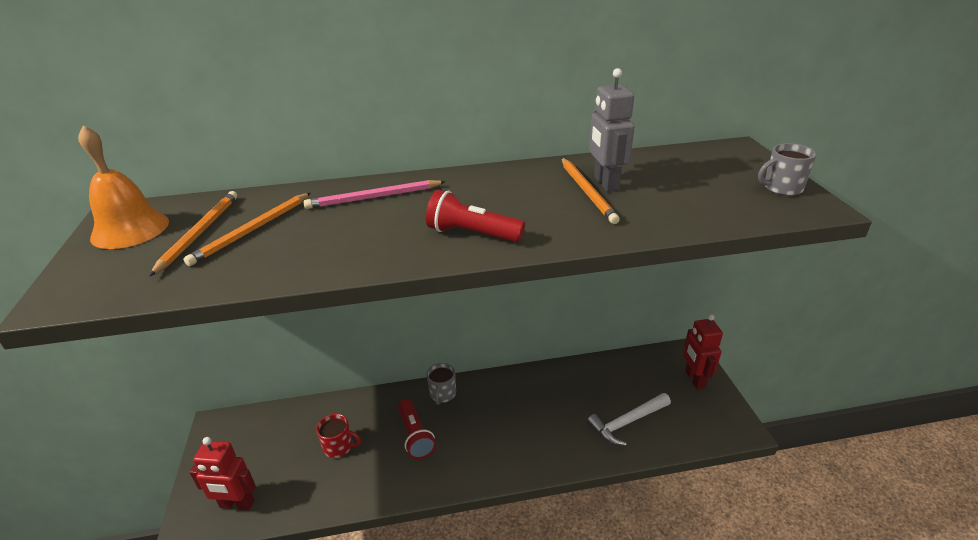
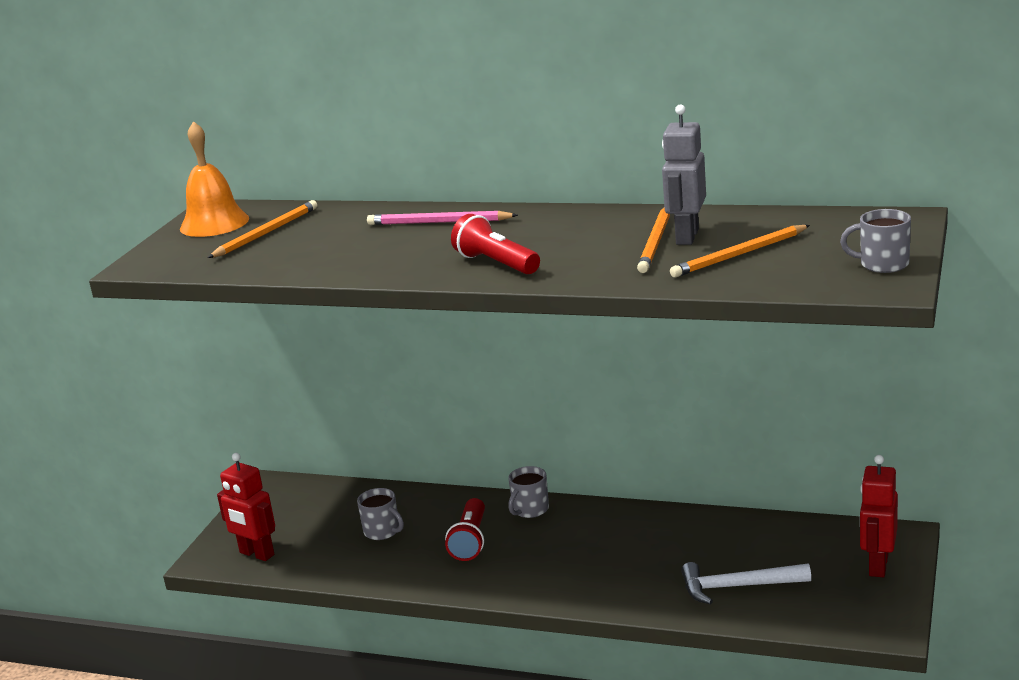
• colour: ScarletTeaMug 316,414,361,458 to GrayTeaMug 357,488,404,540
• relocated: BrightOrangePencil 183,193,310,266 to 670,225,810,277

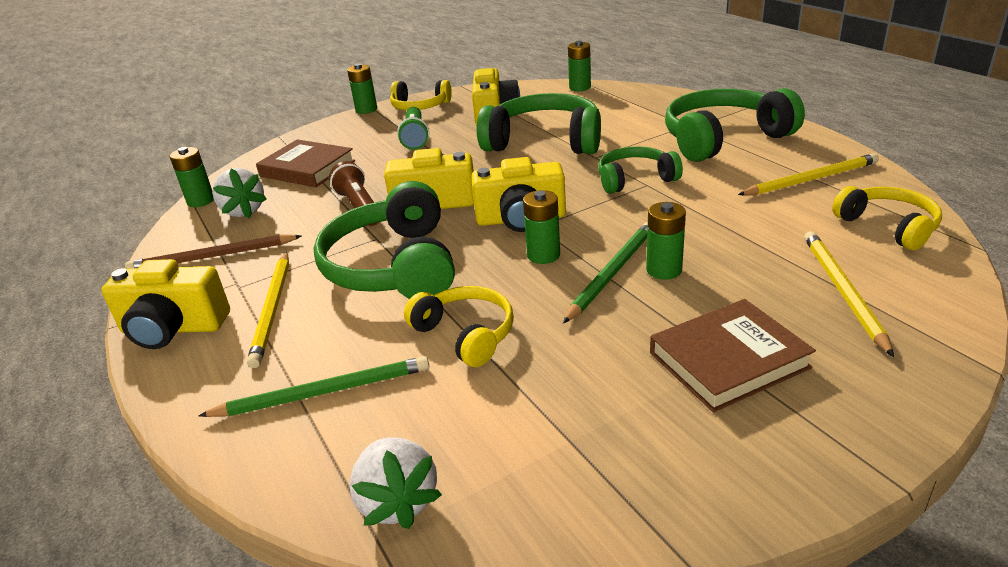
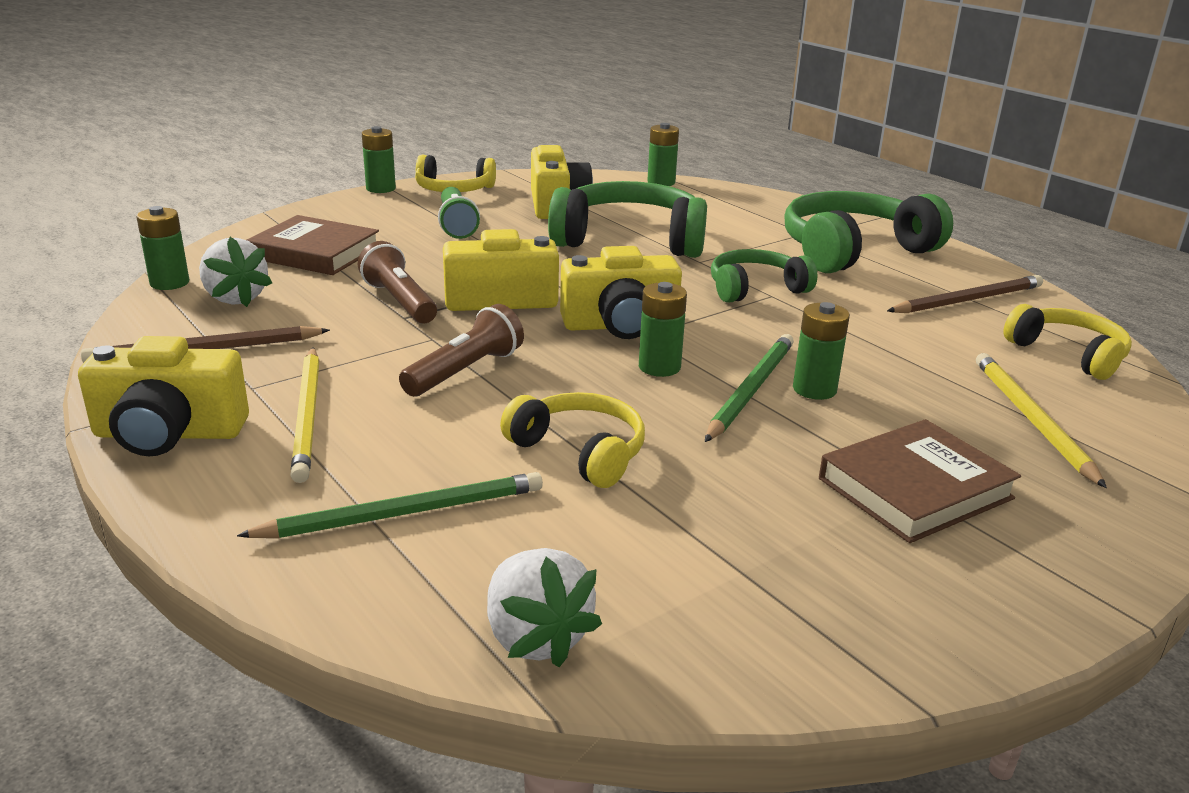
• exchanged: LeafGreenOverEarHeadphones 313,181,455,299 to DarkBrownTorch 399,304,524,396
• colour: YellowPencil 738,153,879,196 to DarkBrownPencil 887,275,1043,313

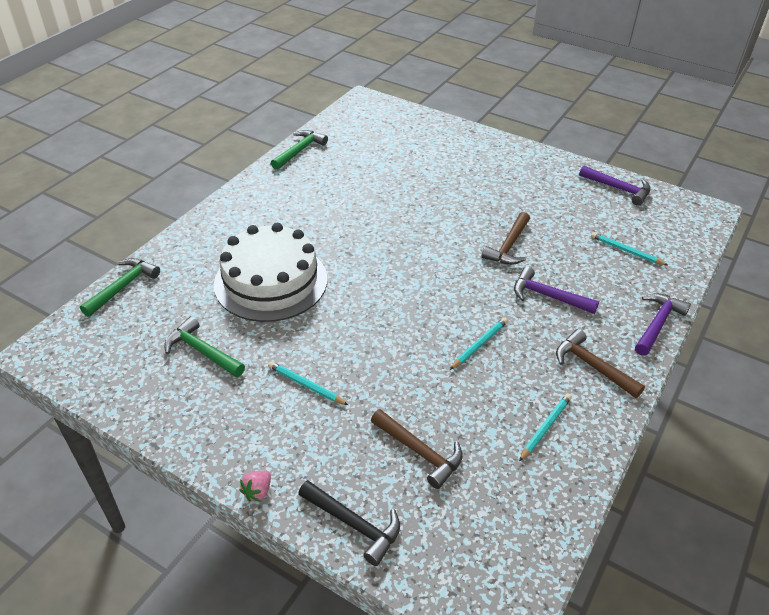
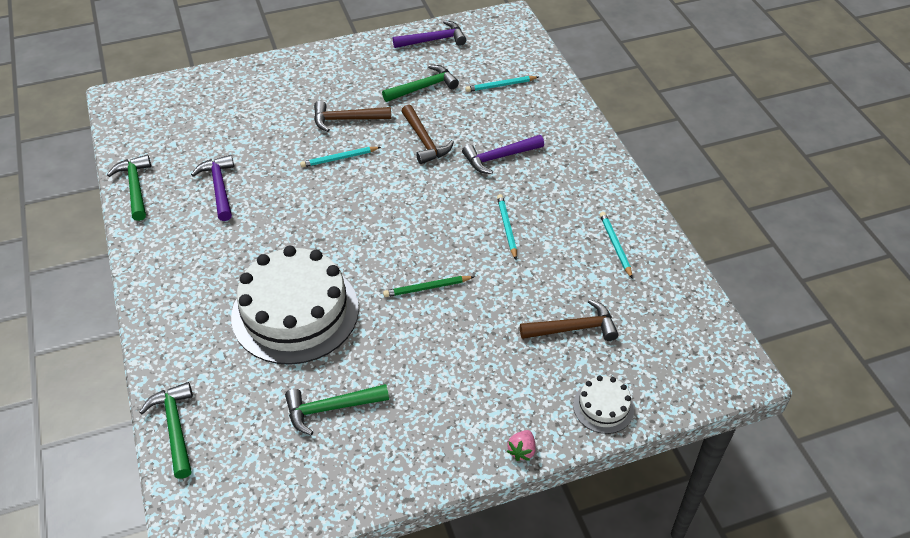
• relocated: RoyalPurpleCarpenter'sHammer 635,293,691,356 to 191,155,234,221
• relocated: AquaPencil 268,361,348,405 to 300,147,381,168
• relocated: DarkBrownCarpenter'sHammer 556,329,645,398 to 314,101,391,132
• appeared: LeafGreenCarpenter'sHammer 382,65,459,102
• appeared: LeafGreenPencil 383,276,474,297
• spun: RosyStrawberry 240,470,271,502 = 507,430,536,461 45 degrees clockwise
• exchanged: BlackCarpenter'sHammer 298,480,400,566 to SnowWhiteCake 573,376,634,434

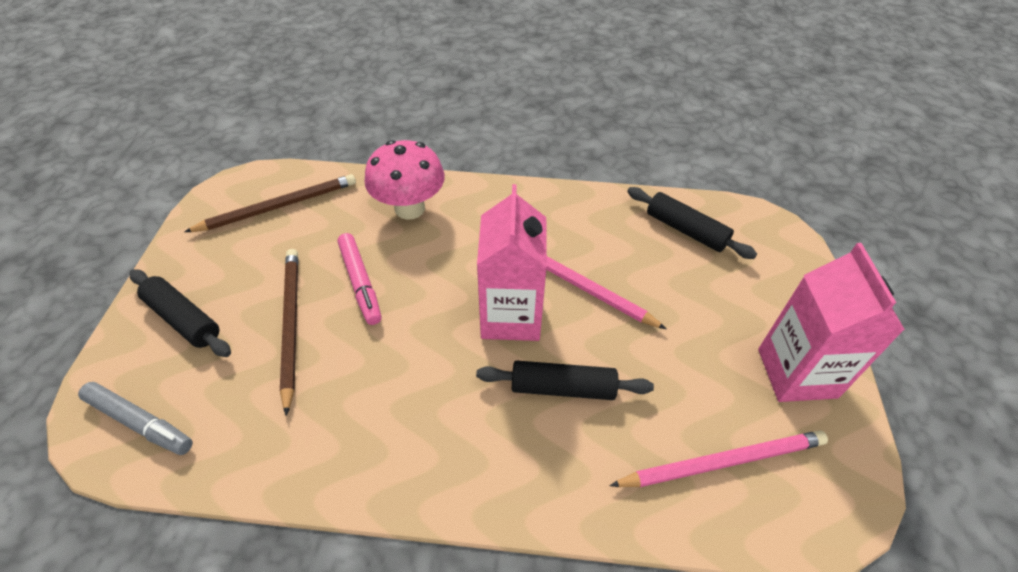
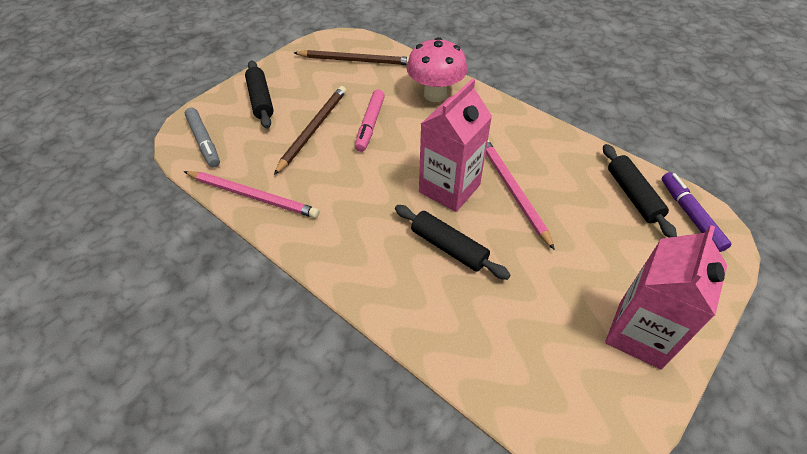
• relocated: RosyPencil 609,430,828,487 to 184,171,319,218
• appeared: RoyalPurpleFeltPen 662,172,732,252

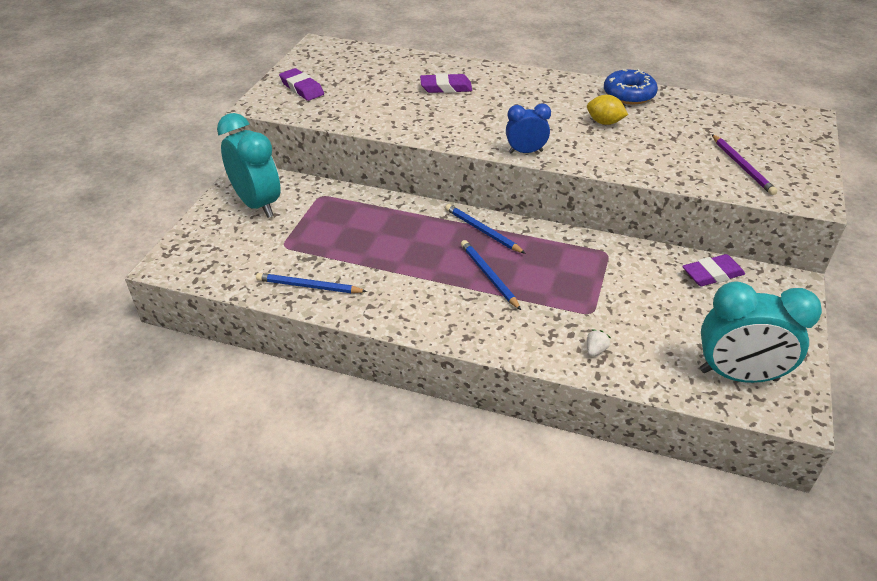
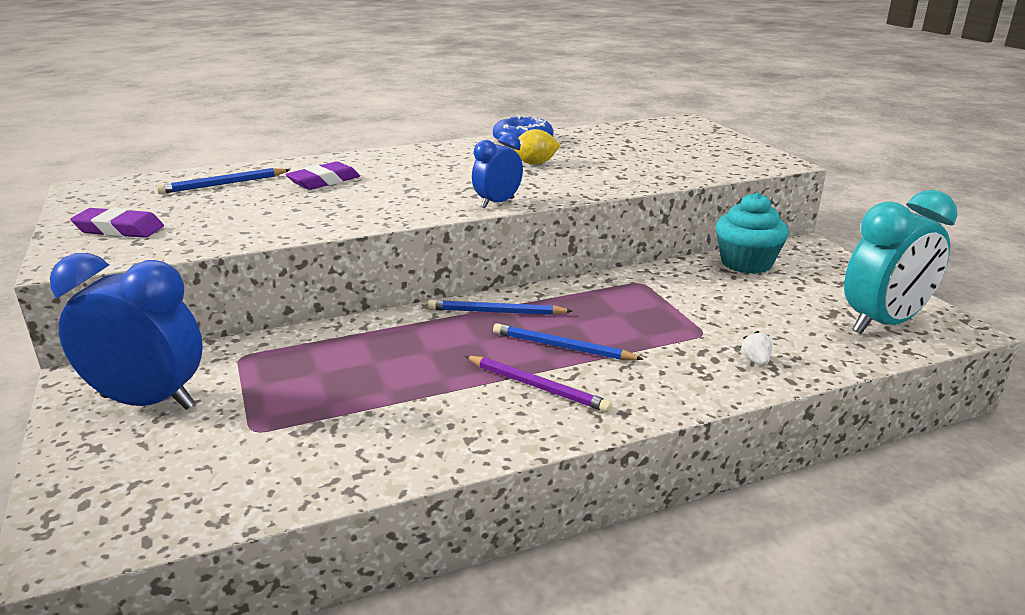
• colour: AquaBedsideClock 217,113,280,218 to CobaltBedsideClock 50,253,203,410
• relocated: CobaltPencil 256,273,367,293 to 156,168,290,194
• relocated: RoyalPurplePencil 712,134,778,195 to 465,356,612,413
• exchanged: RoyalPurplePencilEraser 682,254,745,286 to AquaFairyCake 716,192,789,274

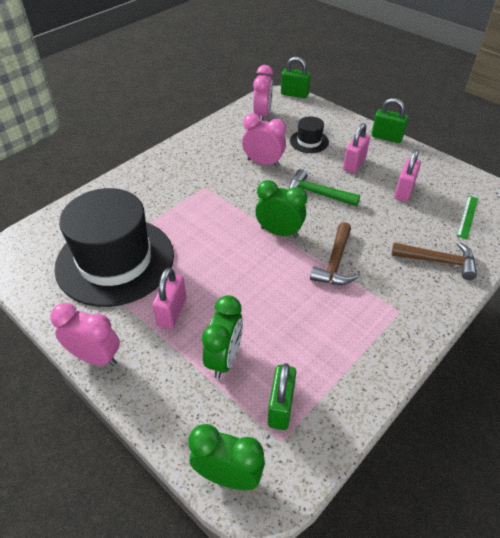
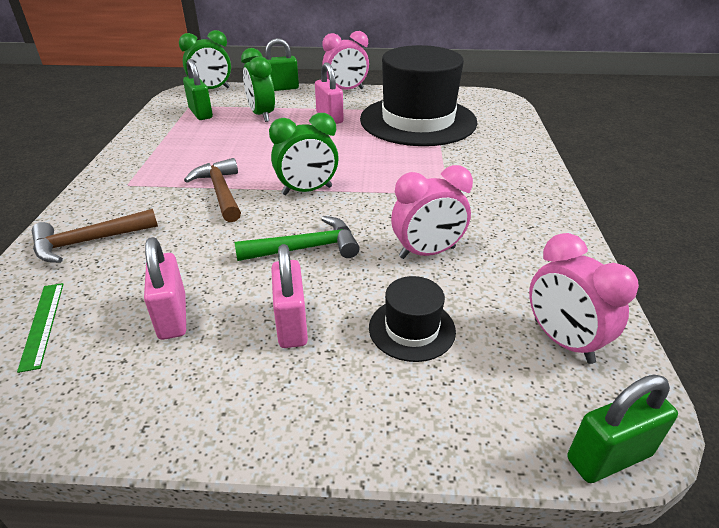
• relocated: LeafGreenPadlock 371,98,408,143 to 265,38,299,91

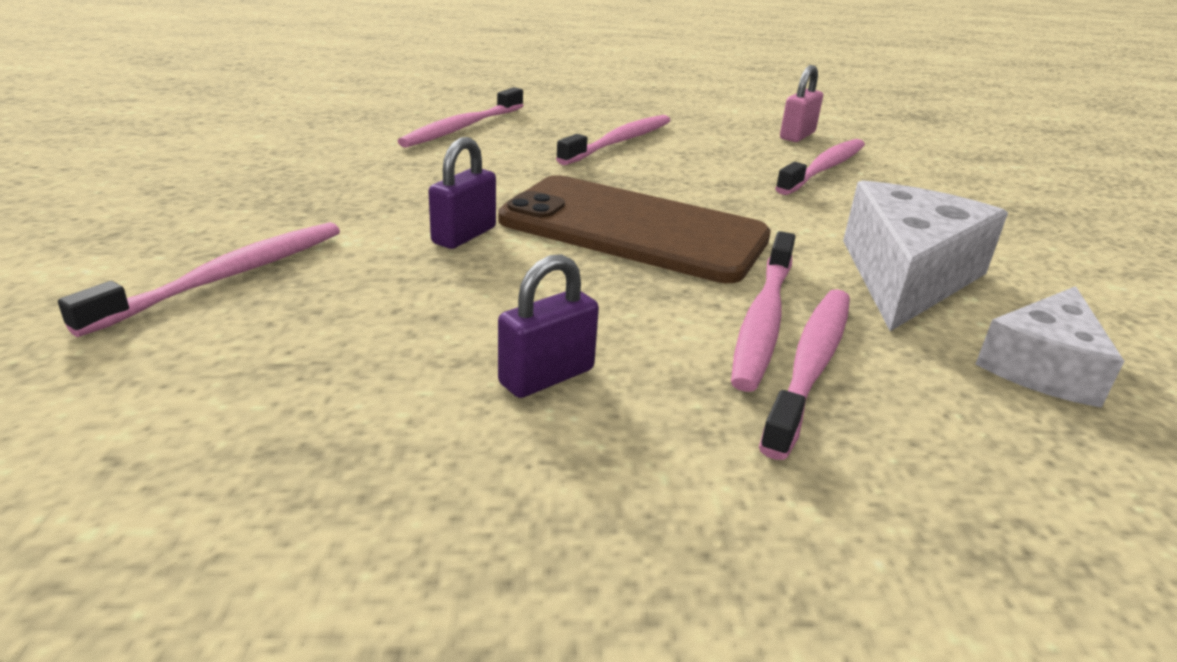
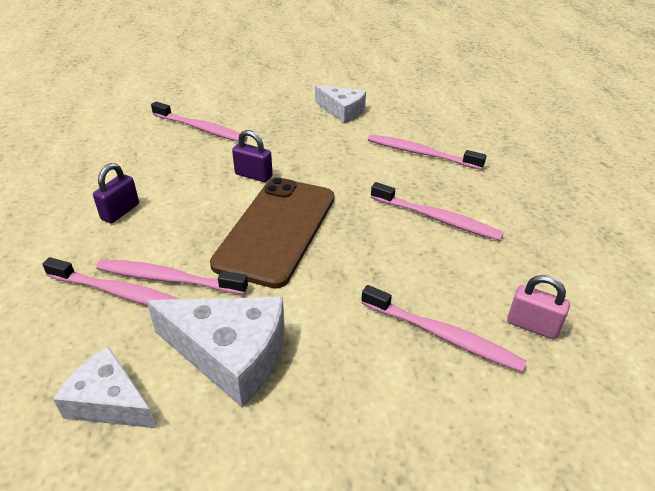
• spun: RoyalPurplePadlock 498,254,599,398 = 93,163,139,223 75 degrees clockwise
• appeared: SnowWhitePieceOfCheese 315,85,366,124

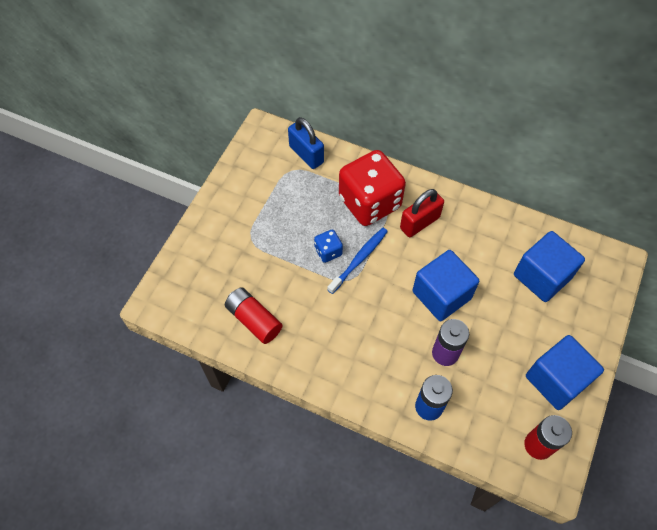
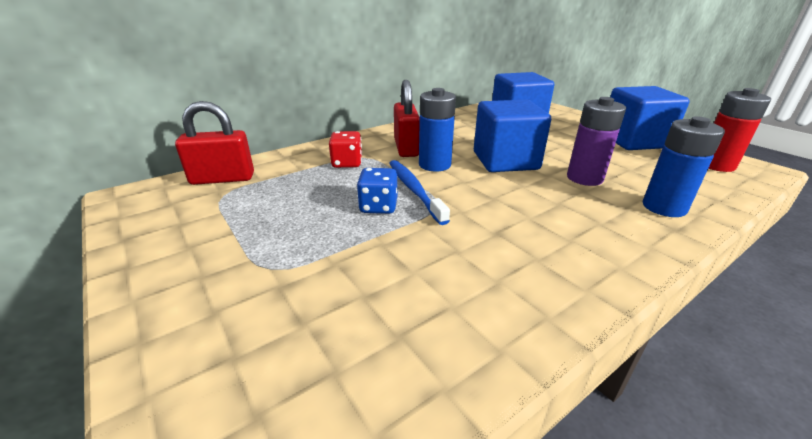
• colour: CobaltPadlock 288,117,324,169 to ScarletPadlock 175,101,254,185
• size: ScarletDice 339,150,406,226 = 329,131,362,168 x0.44
• appeared: CobaltPowerCell 419,88,456,172
• missing: ScarletPowerCell 225,287,283,344

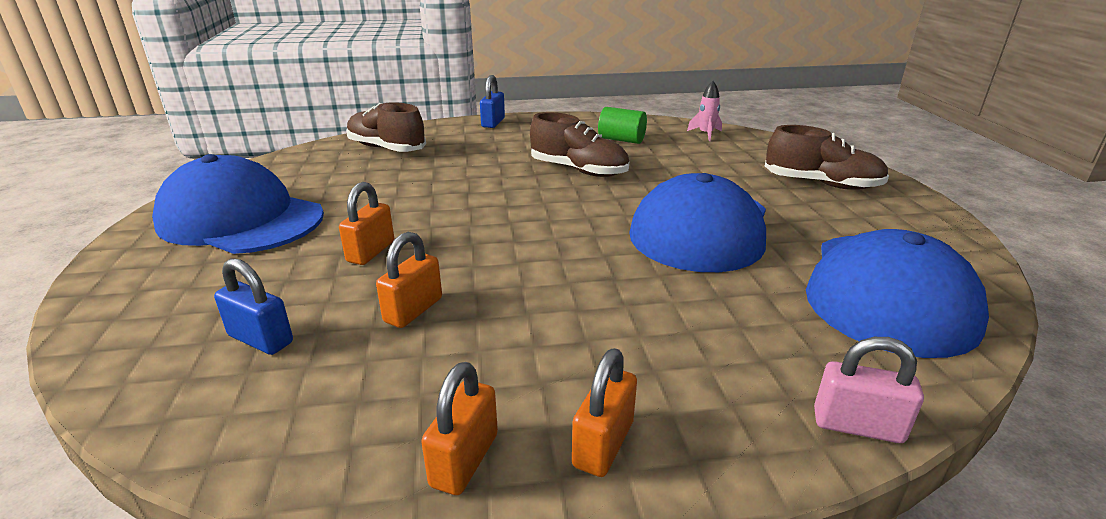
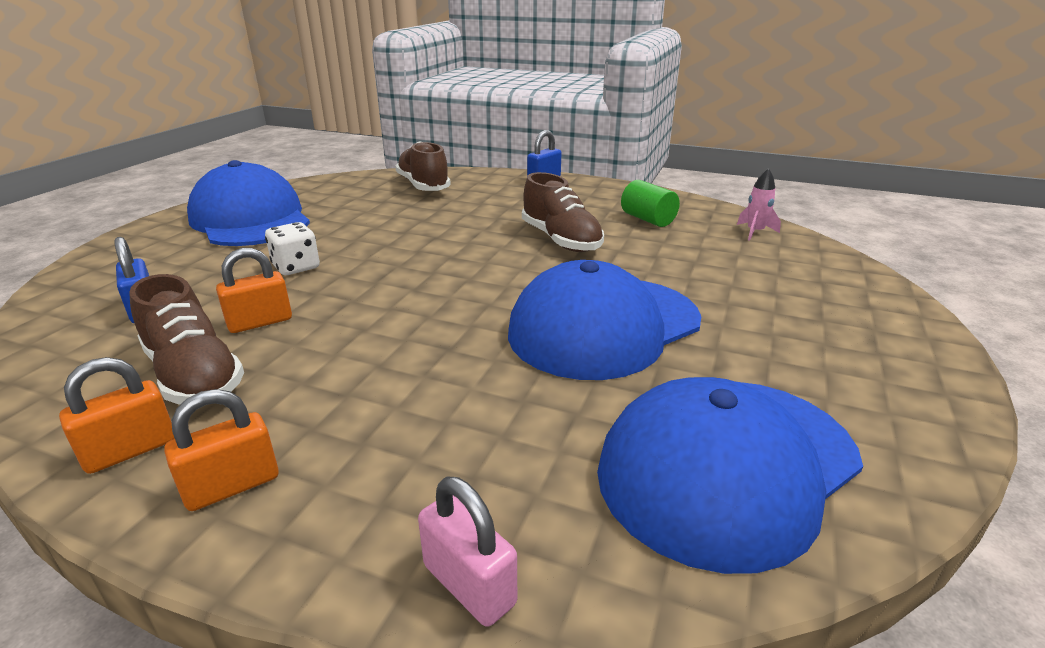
• relocated: DarkBrownLaceUpShoe 765,125,889,190 to 129,274,244,405
• exchanged: BrightOrangePadlock 339,182,394,265 to SnowWhiteDice 265,222,320,275

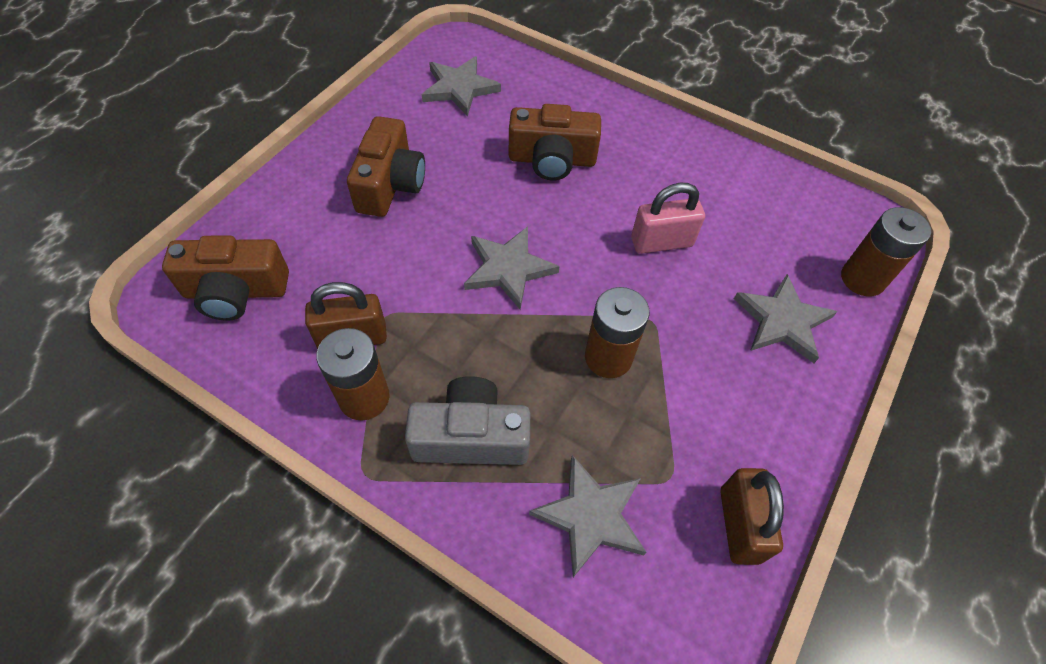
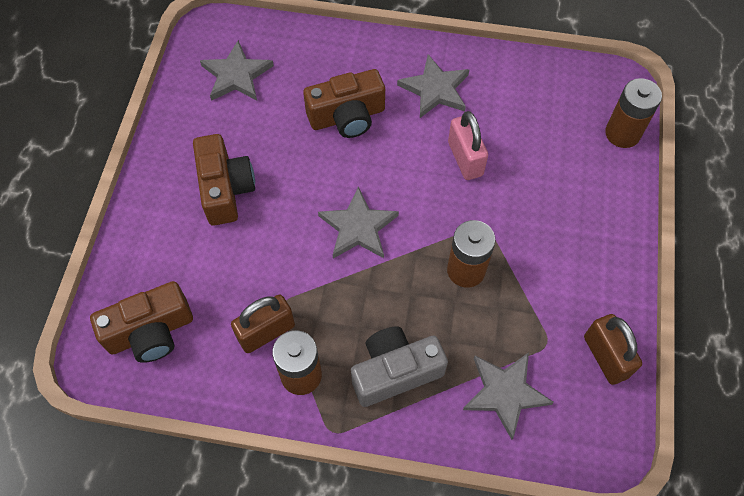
• relocated: GrayStar 734,274,837,363 to 397,55,470,118
• spun: RosyPadlock 631,183,705,254 = 448,111,488,180 75 degrees counterclockwise

